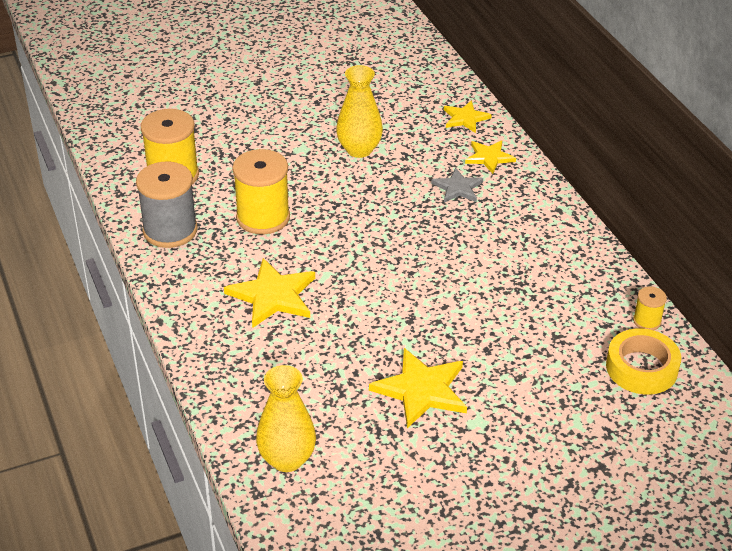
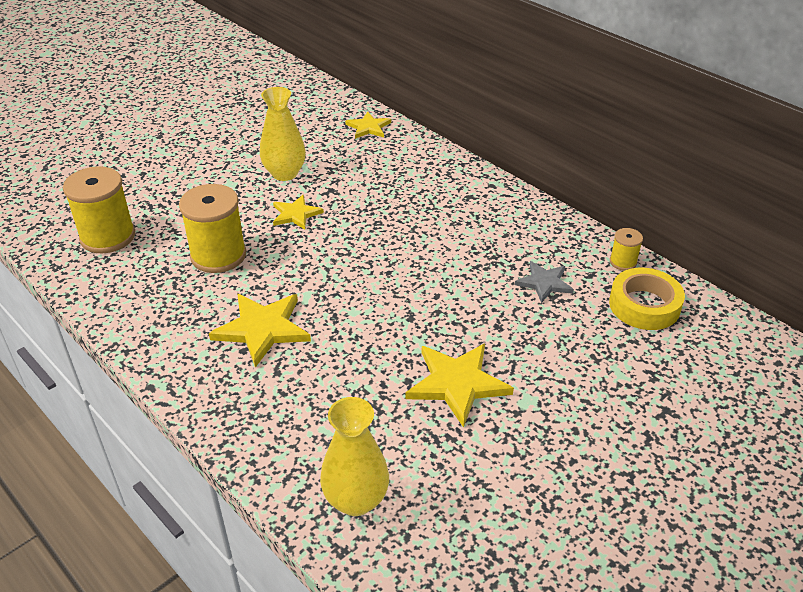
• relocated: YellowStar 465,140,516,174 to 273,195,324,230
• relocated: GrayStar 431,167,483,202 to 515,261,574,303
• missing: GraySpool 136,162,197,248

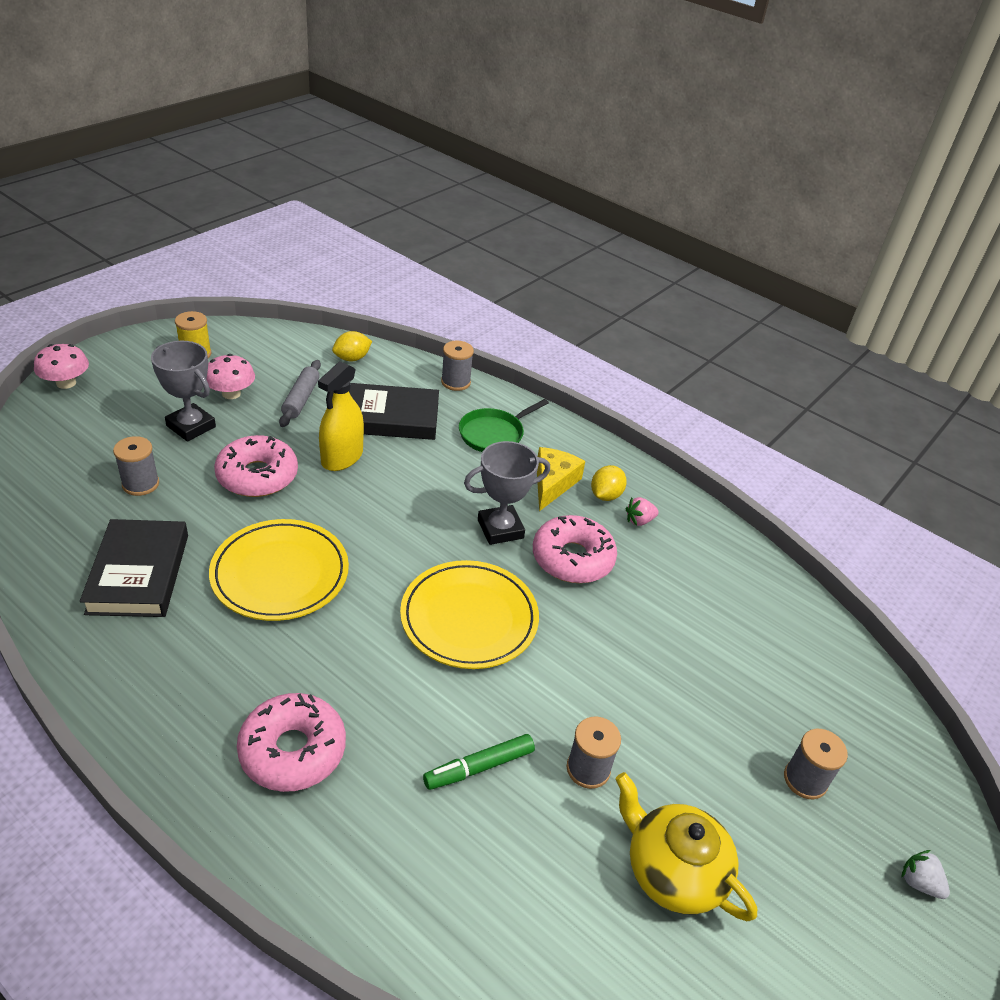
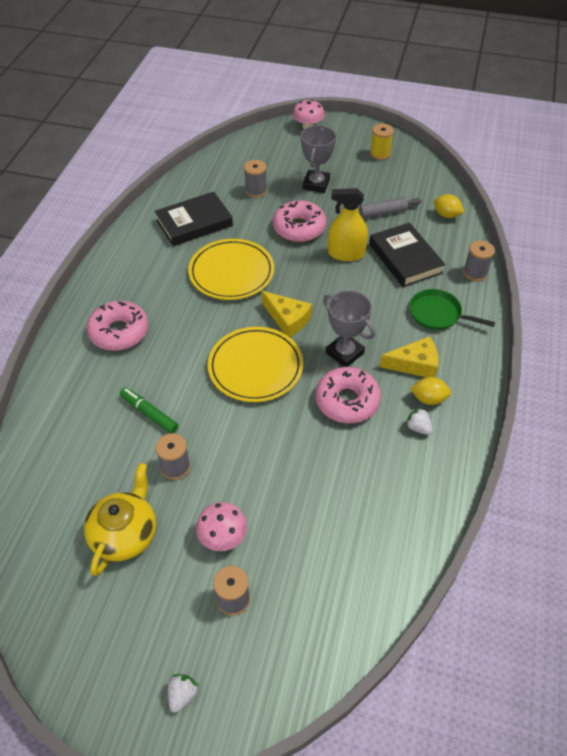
• relocated: RosyToadstool 206,354,255,399 to 196,502,247,551
• appeared: YellowPieceOfCheese 262,291,312,337
• colour: RosyStrawberry 626,497,659,526 to SnowWhiteStrawberry 405,408,433,435

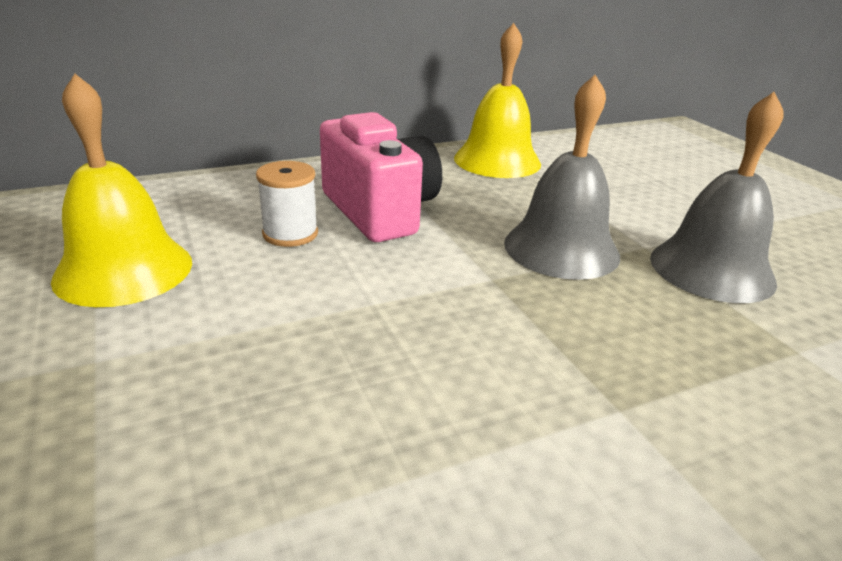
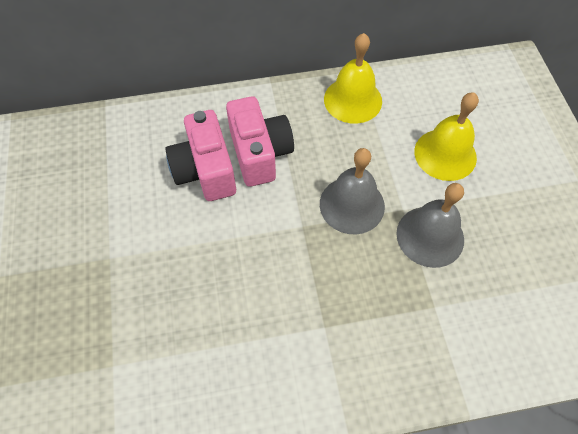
• exchanged: SnowWhiteSpool 256,161,318,247 to RosyCompactCamera 166,110,236,201
• relocated: YellowSchoolBell 51,74,192,307 to 414,92,479,181

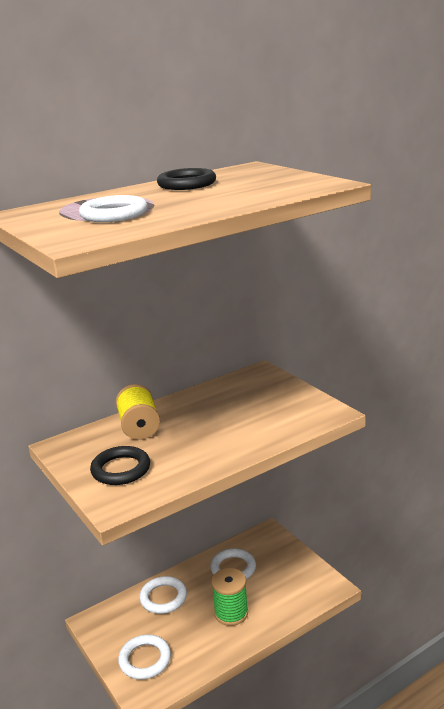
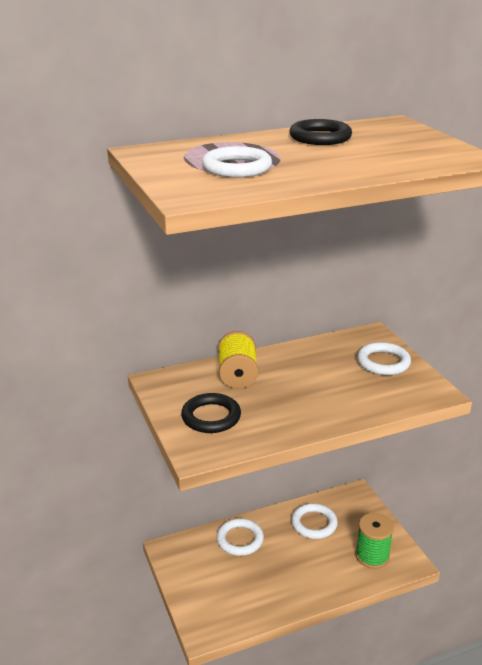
• relocated: LeafGreenSpool 211,568,248,626 to 356,513,394,569
• relocated: SnowWhiteRing 118,634,171,680 to 357,342,411,375

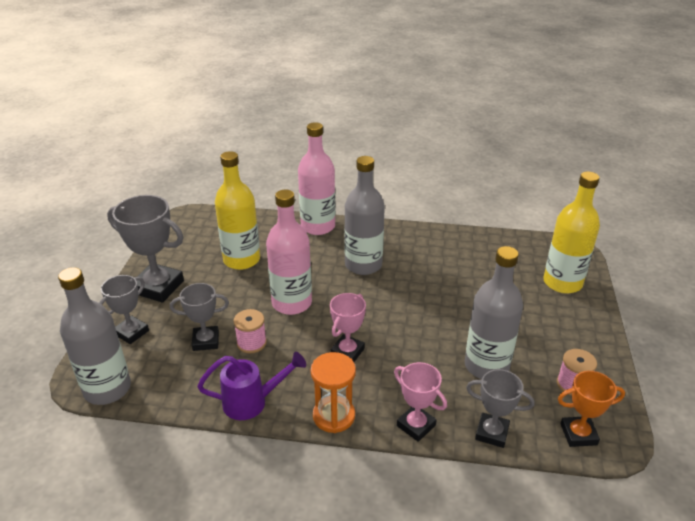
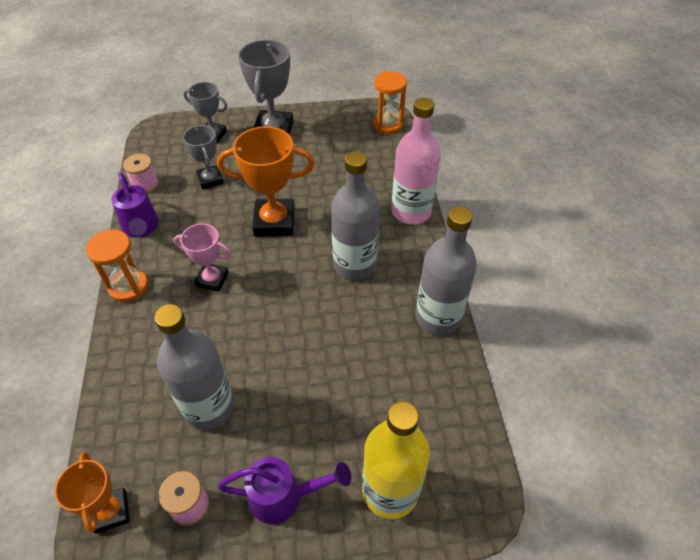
• relocated: RosySpool 234,309,267,354 to 123,154,159,193
• exchanged: RosyFlask 266,190,312,315 to BrightOrangePrizeCup 217,126,315,237
• appeared: RoyalPurpleWateringPot 218,457,351,524
• appeared: BrightOrangeSandTimer 373,71,407,134
• relocated: GrayFlask 58,267,131,405 to 416,207,477,335
• missing: YellowFlask 215,151,260,270
• missing: RosyPrizeCup 394,362,447,442
• missing: GrayPrizeCup 466,369,534,448

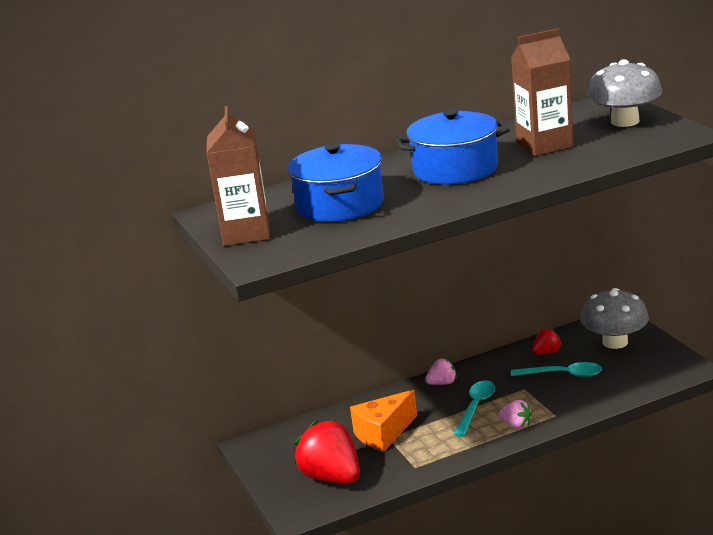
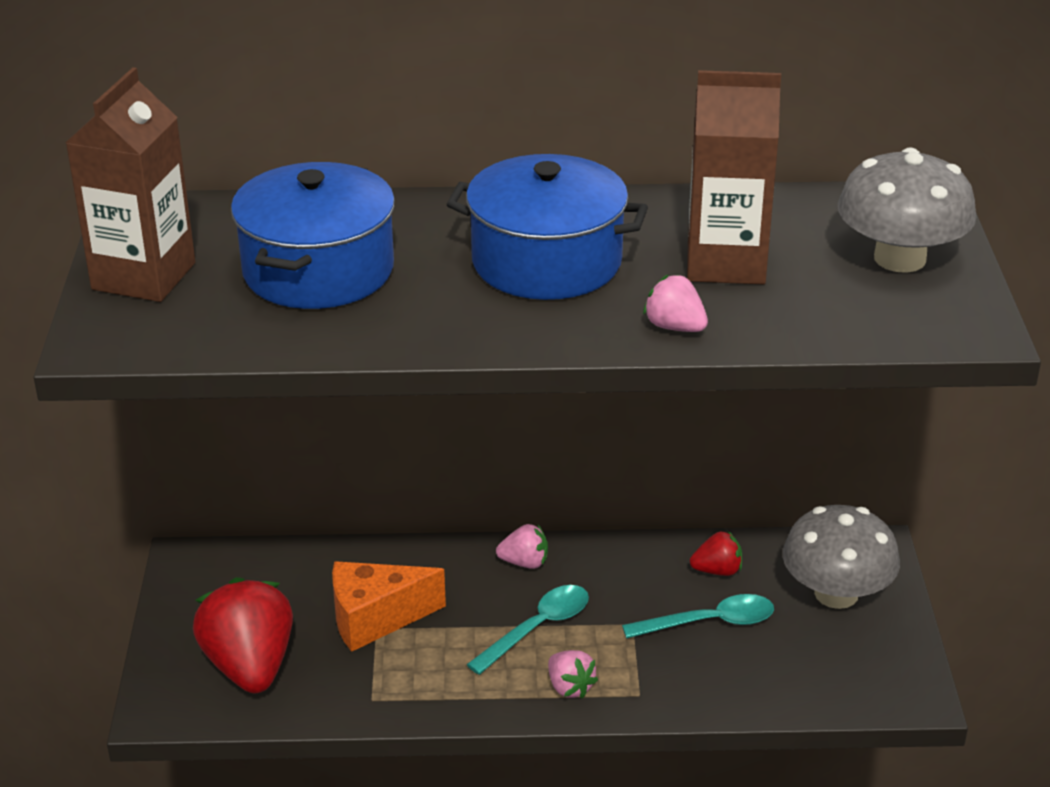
• spun: AquaTablespoon 511,362,602,377 = 622,594,774,639 45 degrees counterclockwise
• appeared: RosyStrawberry 643,275,708,332

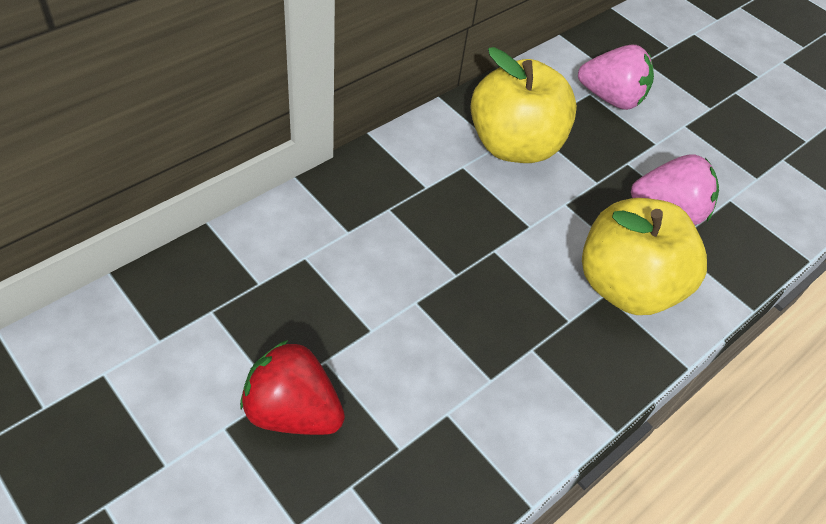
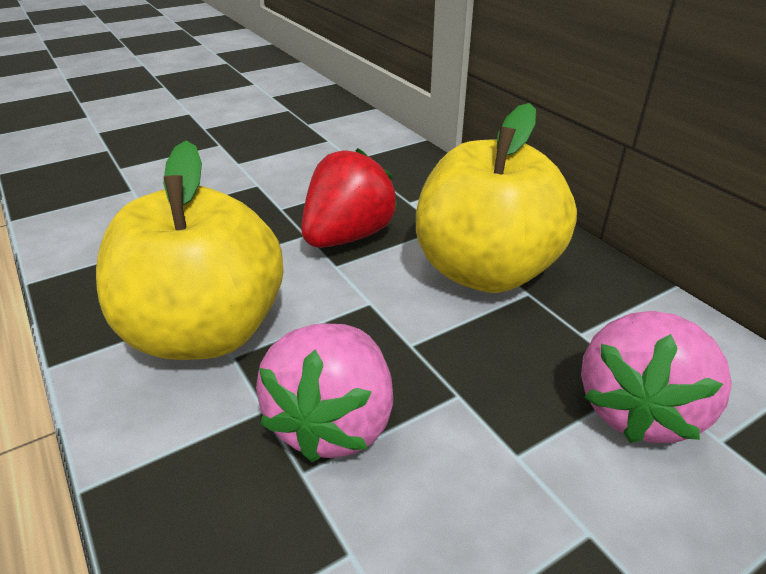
• relocated: ScarletStrawberry 240,340,345,435 to 301,148,398,248

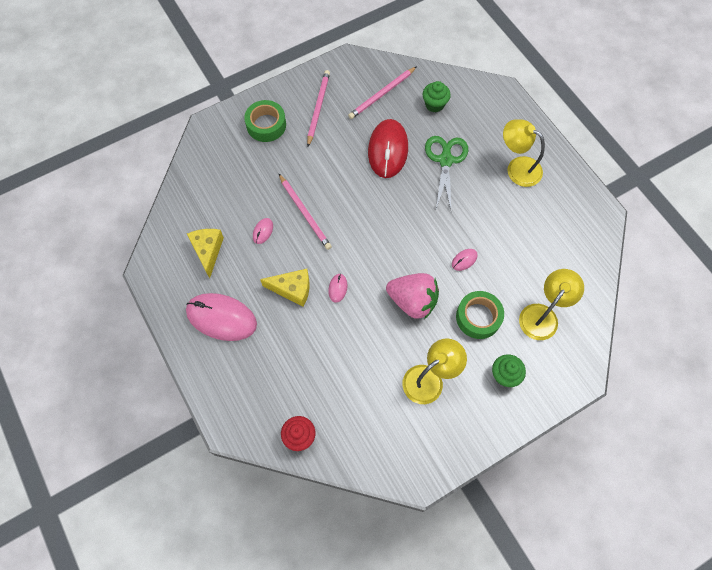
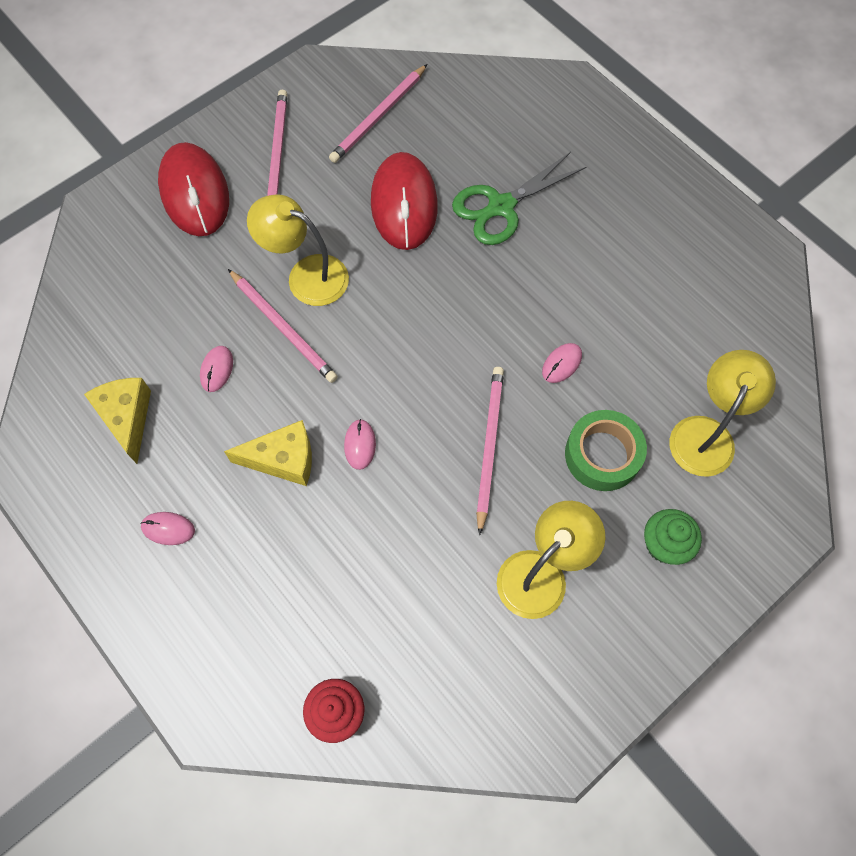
• size: RosyPcMouse 186,293,257,341 = 140,512,195,545 x0.42
• exchanged: LeafGreenTape 244,100,286,142 to ScarletPcMouse 158,142,229,236
• relocated: YellowReadingLamp 503,120,545,187 to 247,194,349,306
• spun: LeafGreenShears 425,136,468,209 = 452,152,586,245 120 degrees counterclockwise
• exchanged: RosyStrawberry 386,273,439,319 to RosyPencil 476,367,504,535
• missing: LeafGreenFairyCake 423,81,451,113

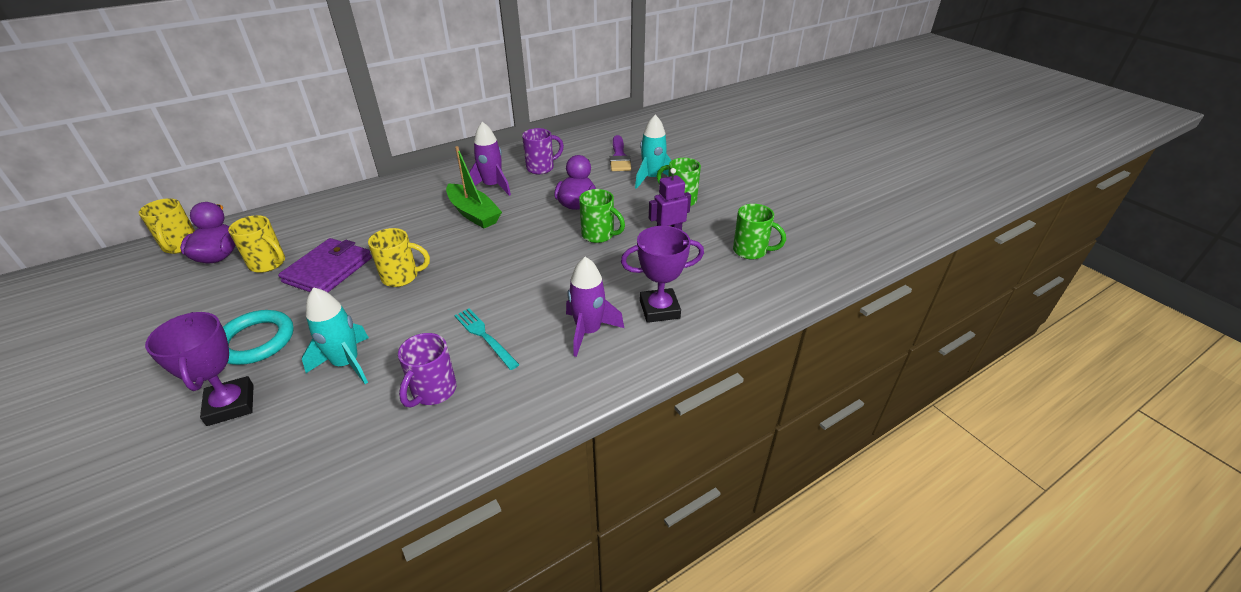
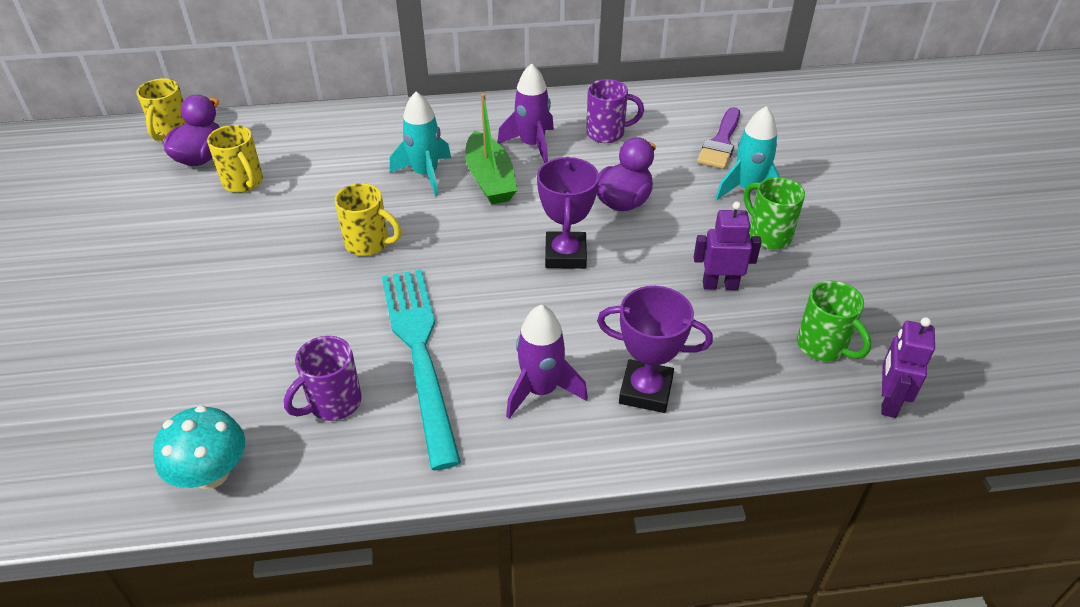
• appeared: AquaToadstool 153,405,245,489
• size: AquaFork 454,308,520,370 = 381,269,461,470 x2.02
• relocated: AquaRocket 302,287,369,384 to 390,92,451,196
• relocated: RoyalPurplePrizeCup 145,312,254,426 to 537,157,599,269
• appeared: RoyalPurpleRobotFigure 881,317,935,418
• missing: AquaRing 223,310,294,365
• missing: RoyalPurpleBillfold 278,238,372,292
• missing: LeafGreenTeaMug 579,189,625,243

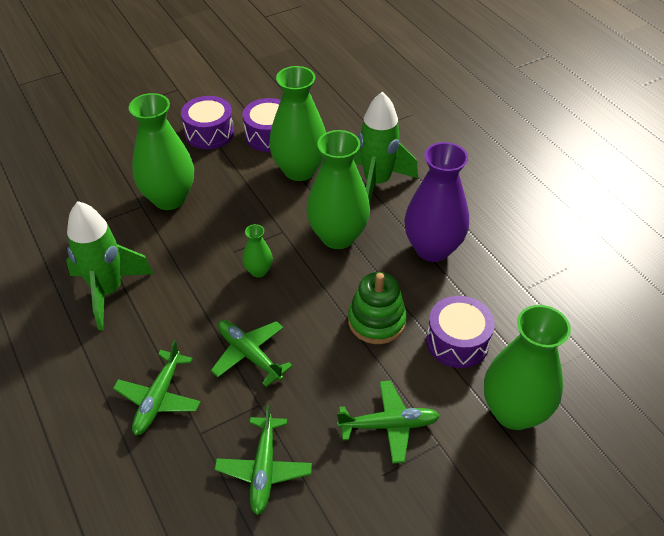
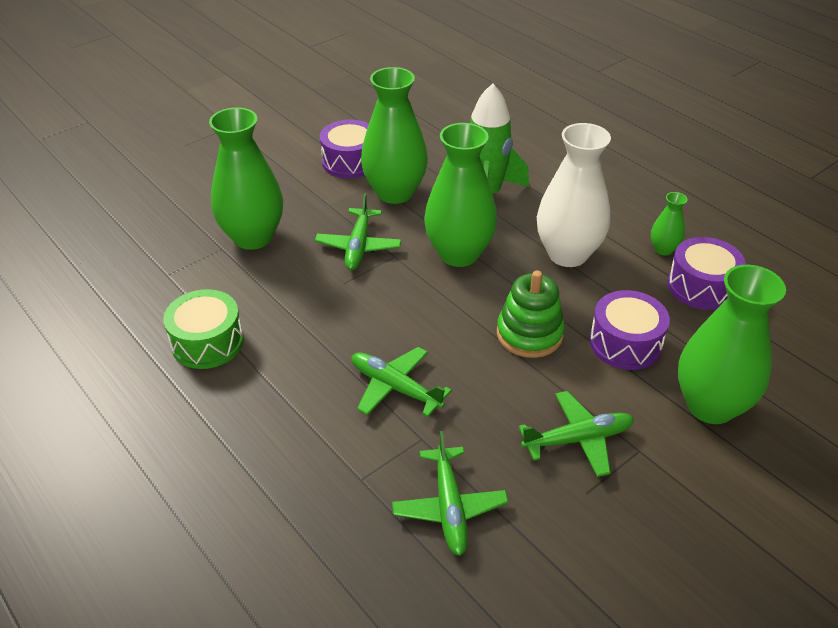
• exchanged: LeafGreenRocket 66,201,154,330 to LeafGreenDrum 163,289,244,369
• relocated: LeafGreenPlane 113,340,201,435 to 315,193,402,270
• colour: RoyalPurpleVase 404,142,469,262 to SnowWhiteVase 537,123,611,267
• relocated: LeafGreenVase 243,224,273,278 to 651,192,688,256
• relocated: RoyalPurpleDrum 181,96,234,149 to 668,237,746,310

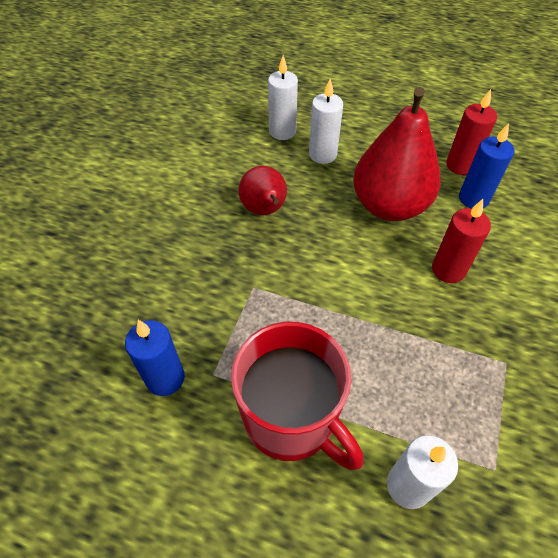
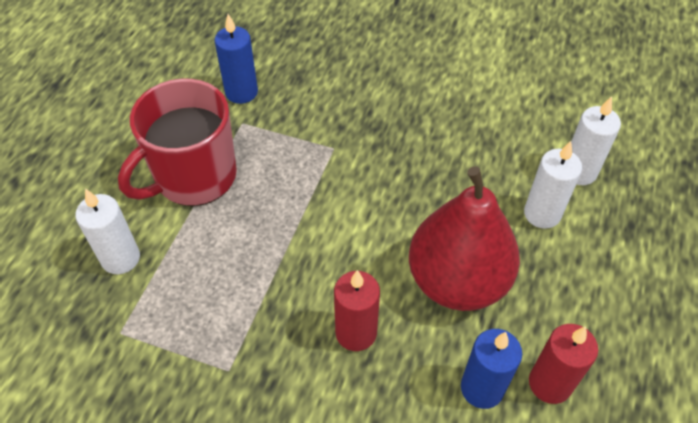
• missing: ScarletPearFruit 238,166,287,215

